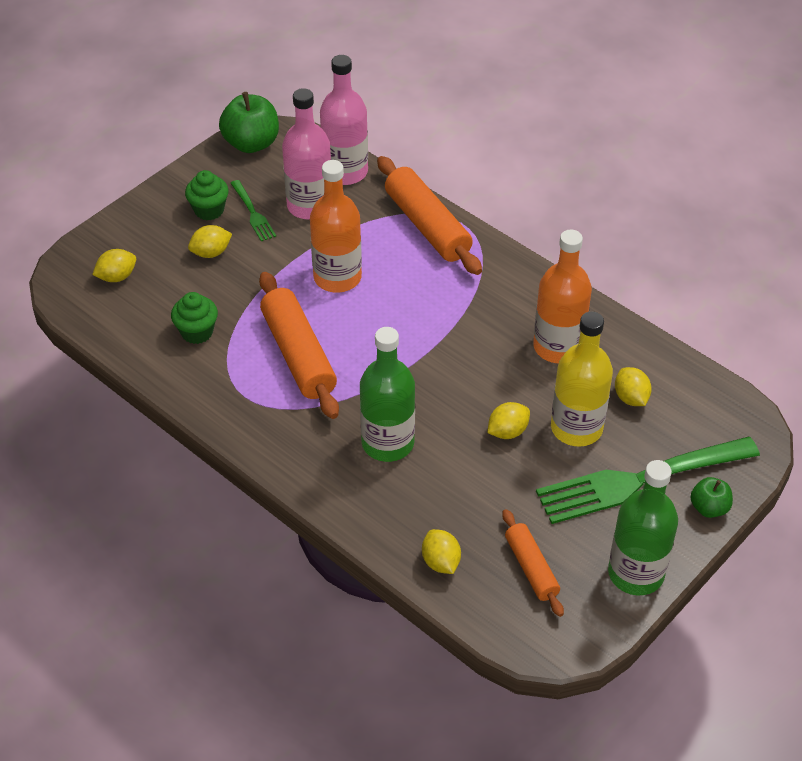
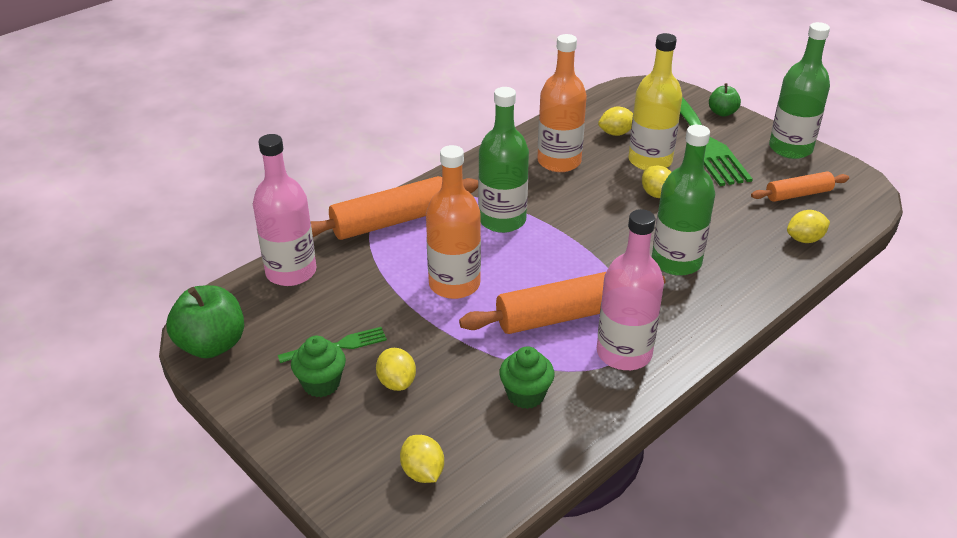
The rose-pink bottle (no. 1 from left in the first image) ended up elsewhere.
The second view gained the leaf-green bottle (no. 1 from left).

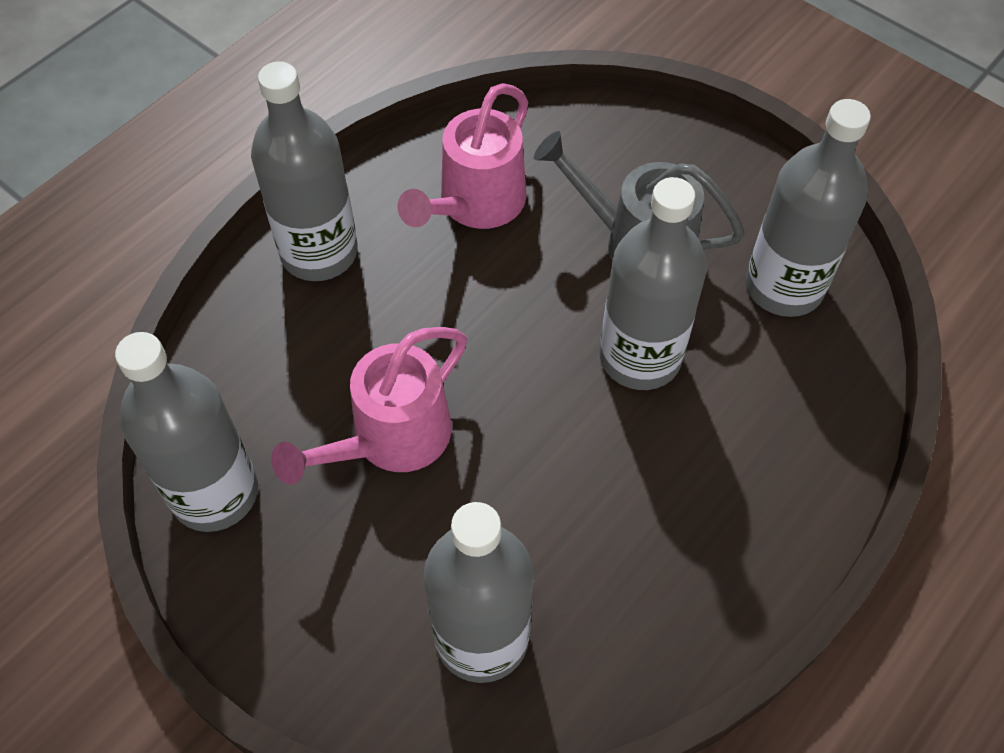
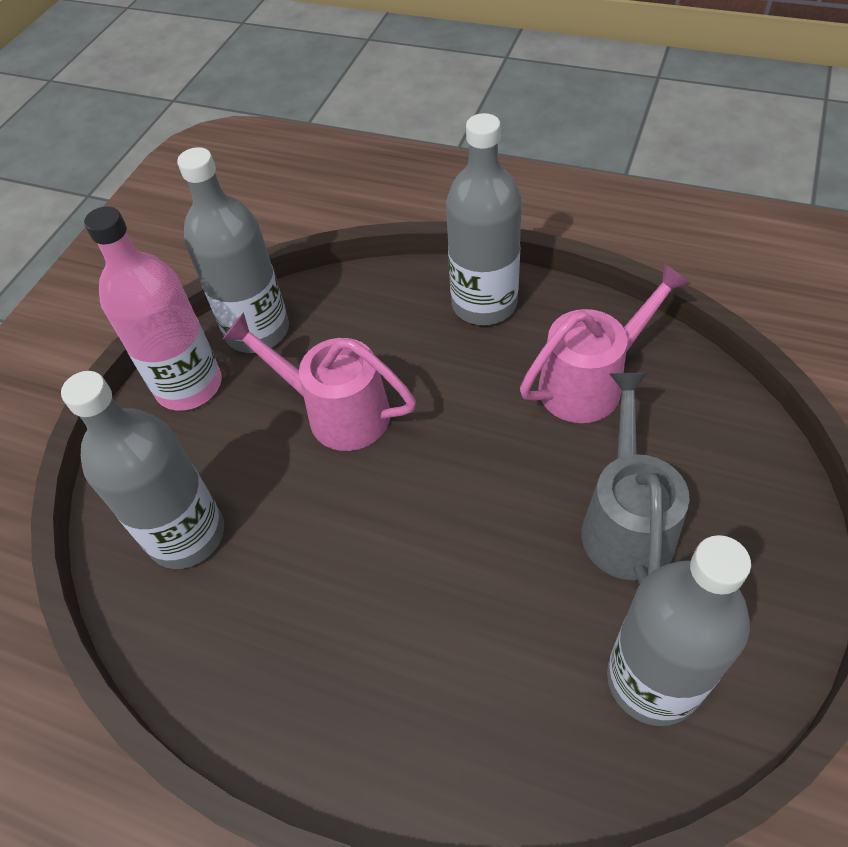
The rose-pink sprinkling can (no. 2 from left) ended up facing another way, 135 degrees clockwise from before.
The second view lost the grey bottle (no. 4 from left).
The second view gained the rose-pink bottle.

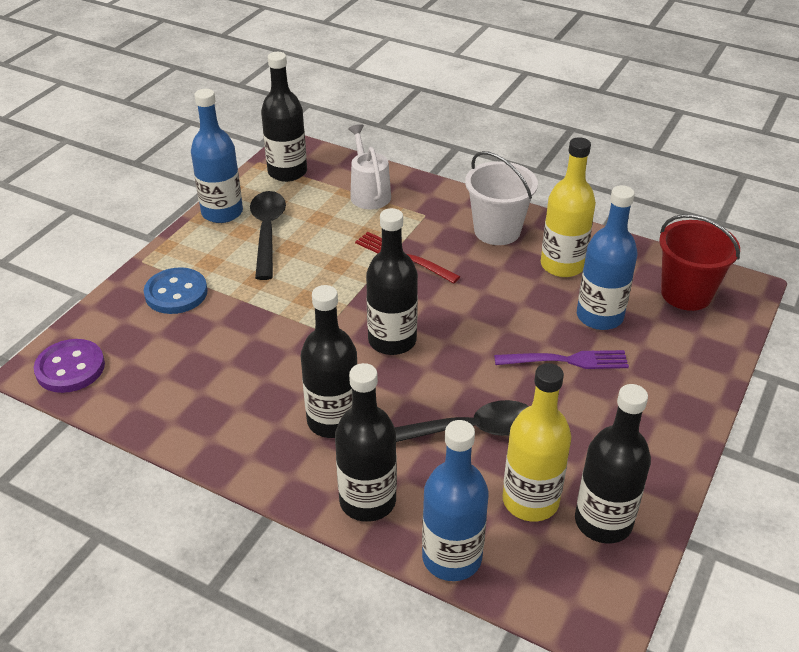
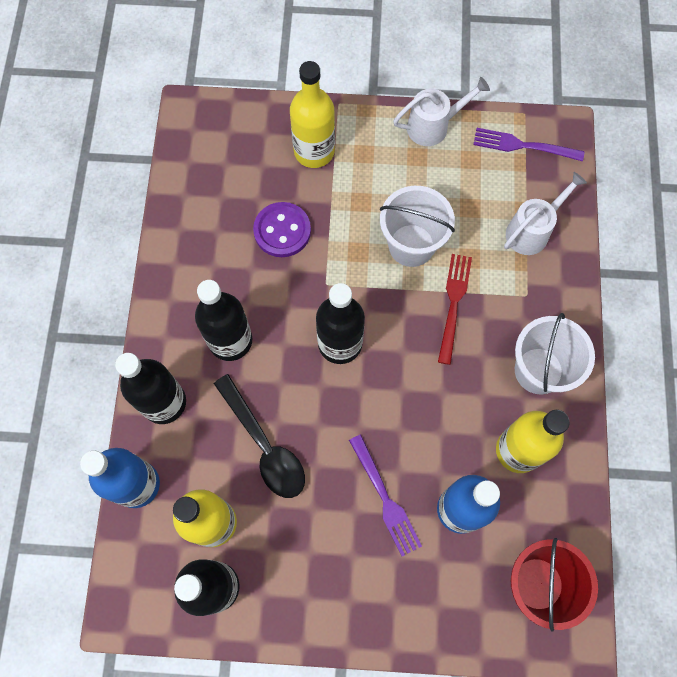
The violet button ended up elsewhere.
Where the cobalt button stood, the golden bottle (no. 2 from left) came to stand.
Where the cobalt bottle (no. 1 from left) stood, the pure white sprinkling can (no. 1 from left) came to stand.
The second view lost the ebony teaspoon (no. 1 from left).
Where the ebony bottle (no. 1 from left) stood, the violet dinner fork (no. 2 from left) came to stand.
The second view gained the pure white pail (no. 1 from left).

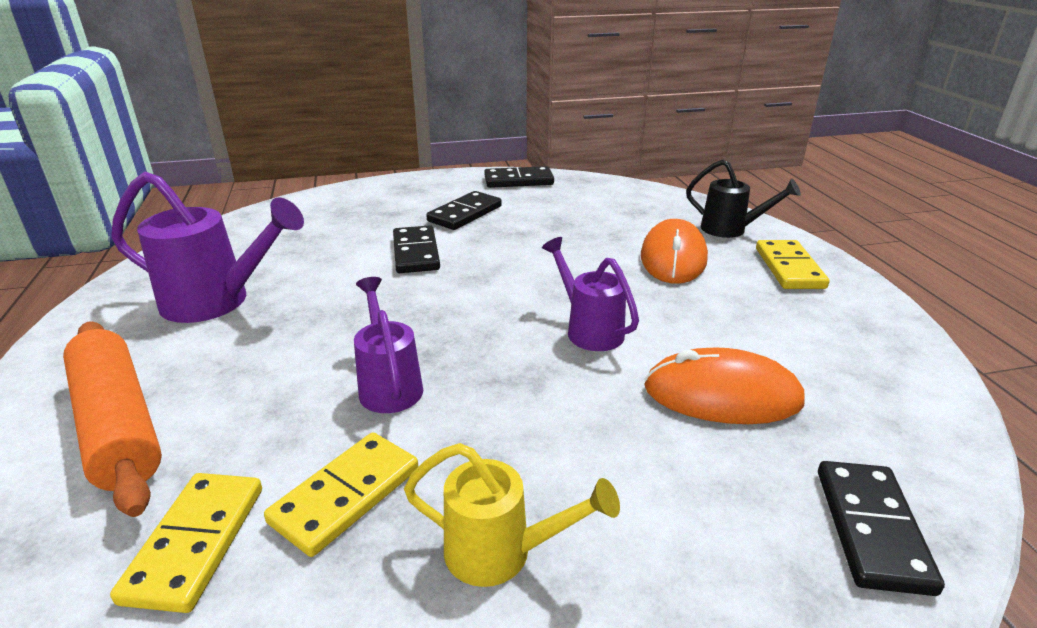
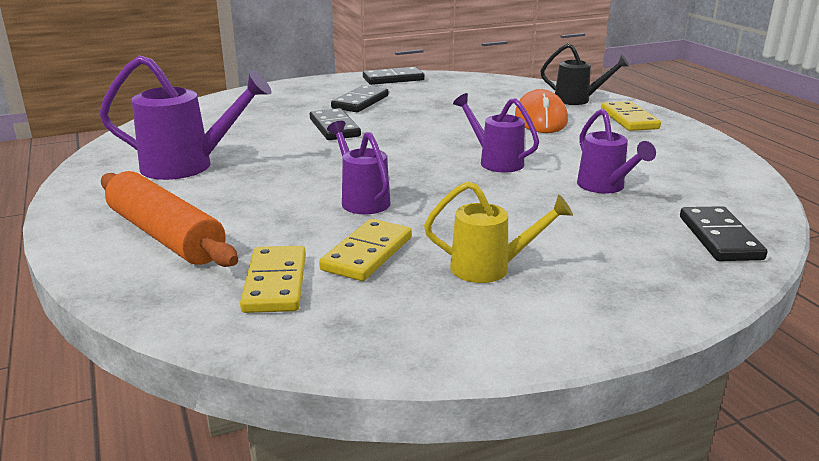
Where the orange computer mouse (no. 2 from left) stood, the violet sprinkling can (no. 4 from left) came to stand.

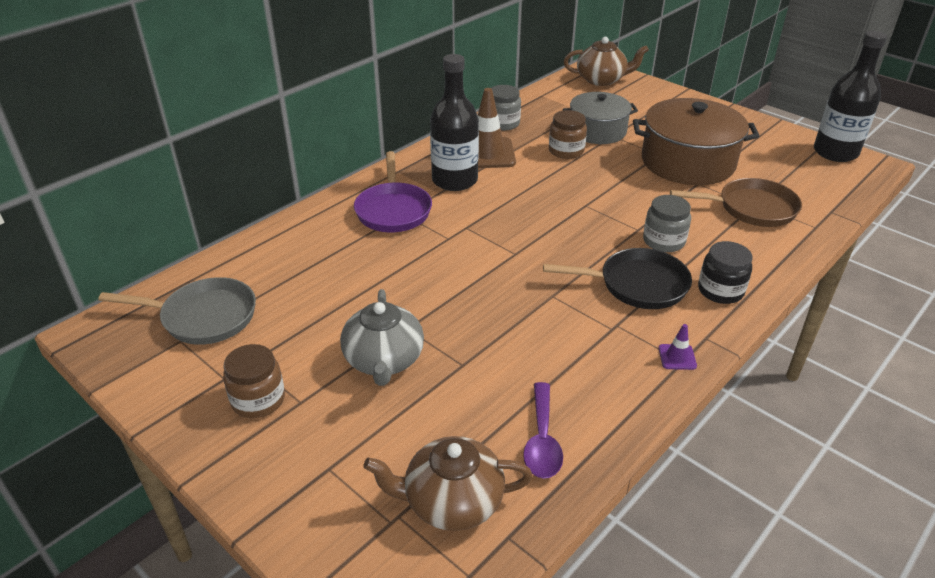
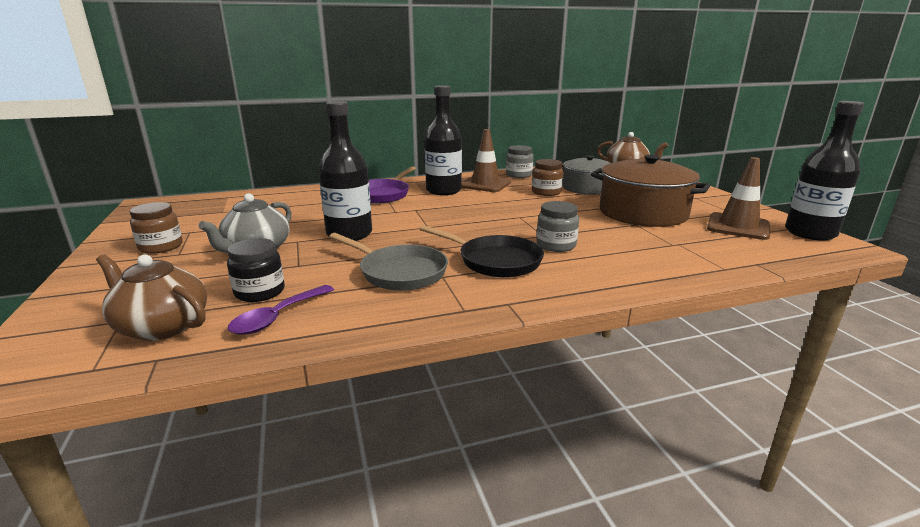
The grey pan ended up elsewhere.
The second view lost the violet road cone.
The second view lost the brown pan.
The ebony jam jar ended up elsewhere.
The second view gained the ebony bottle (no. 1 from left).
The second view gained the brown road cone (no. 2 from left).

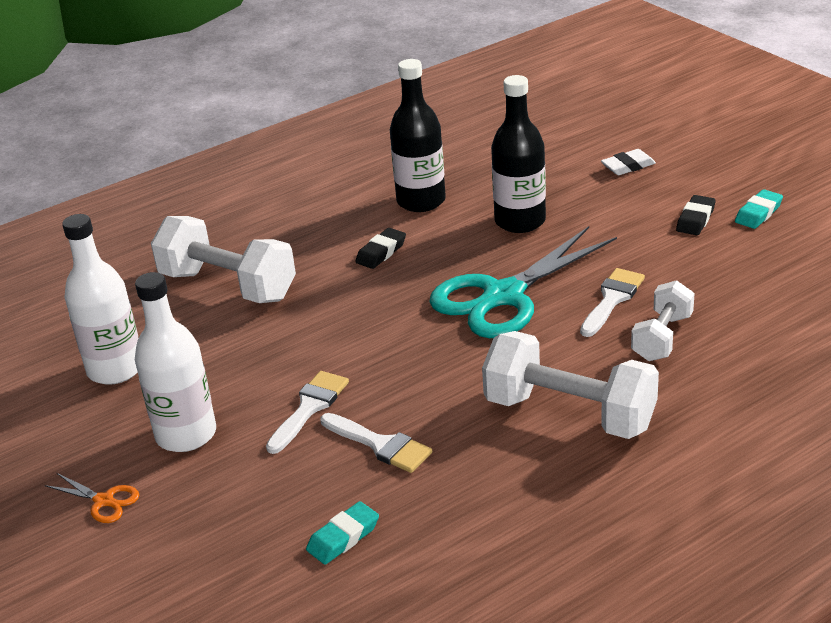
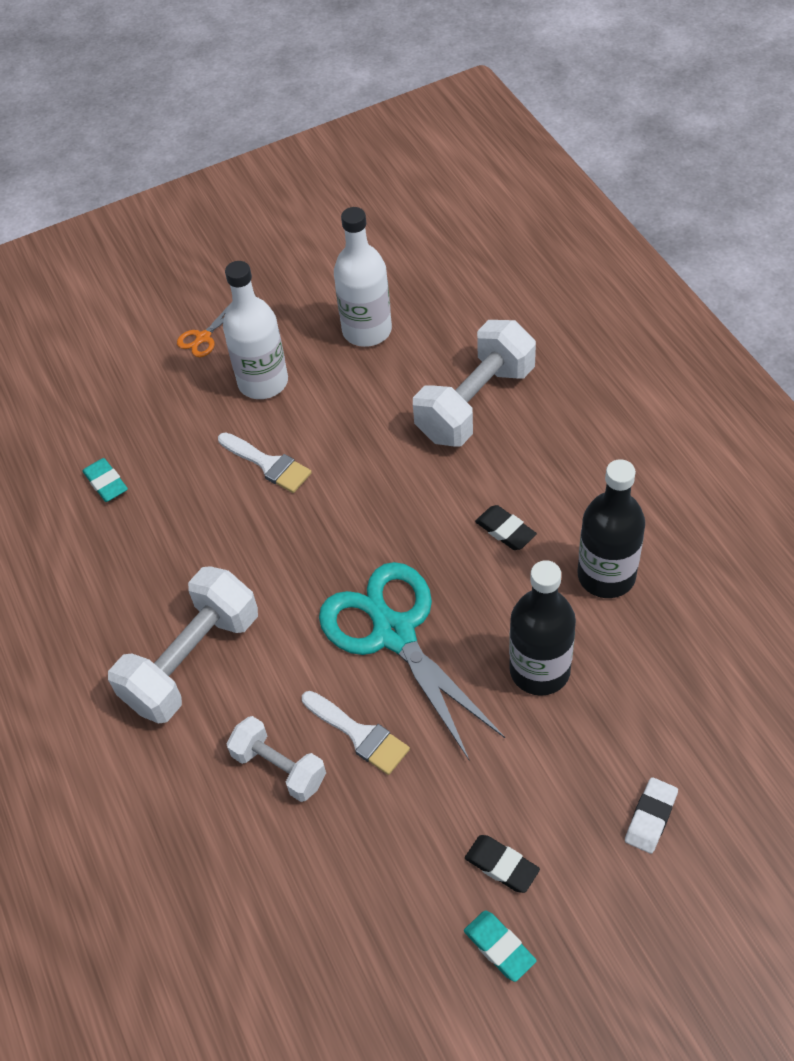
The second view lost the pure white brush (no. 2 from left).
The pure white eraser ended up facing another way, 45 degrees clockwise from before.

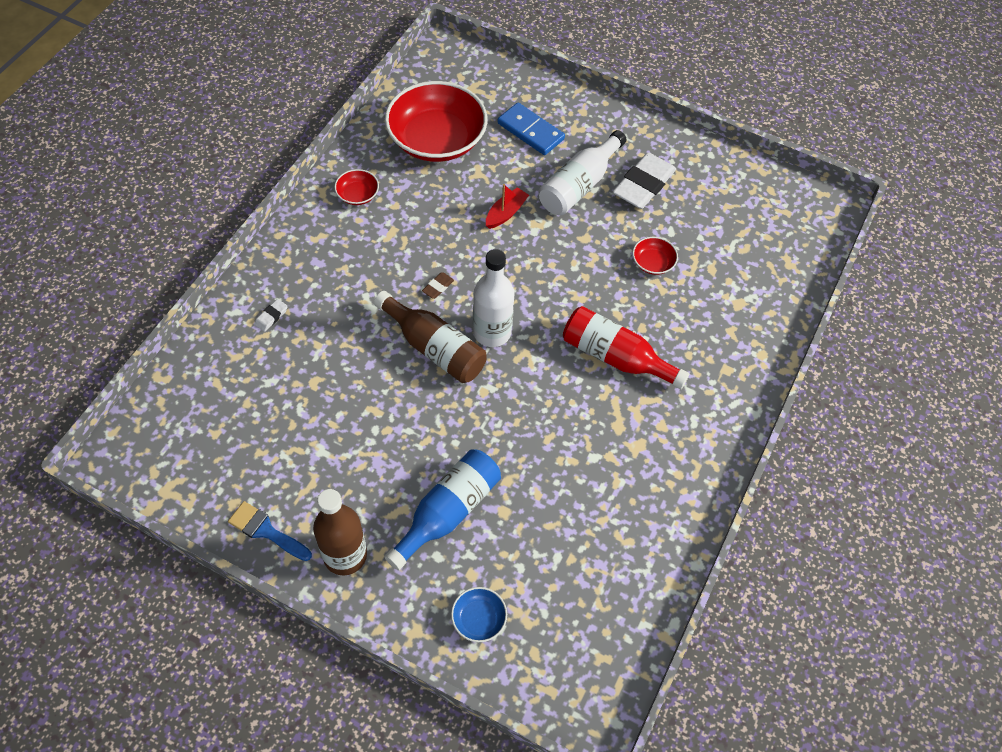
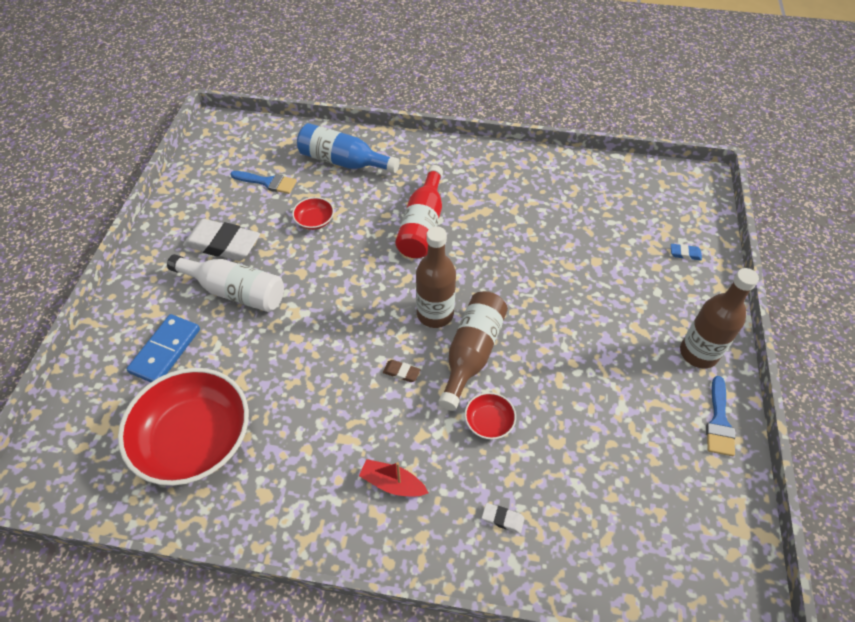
The red bowl (no. 1 from left in the first image) ended up elsewhere.
The cobalt bottle ended up elsewhere.
Where the cobalt bowl stood, the cobalt eraser came to stand.
What was the pure white bottle (no. 1 from left) turned into the brown bottle (no. 1 from left).
The red boat ended up elsewhere.
The second view gained the cobalt brush (no. 1 from left).

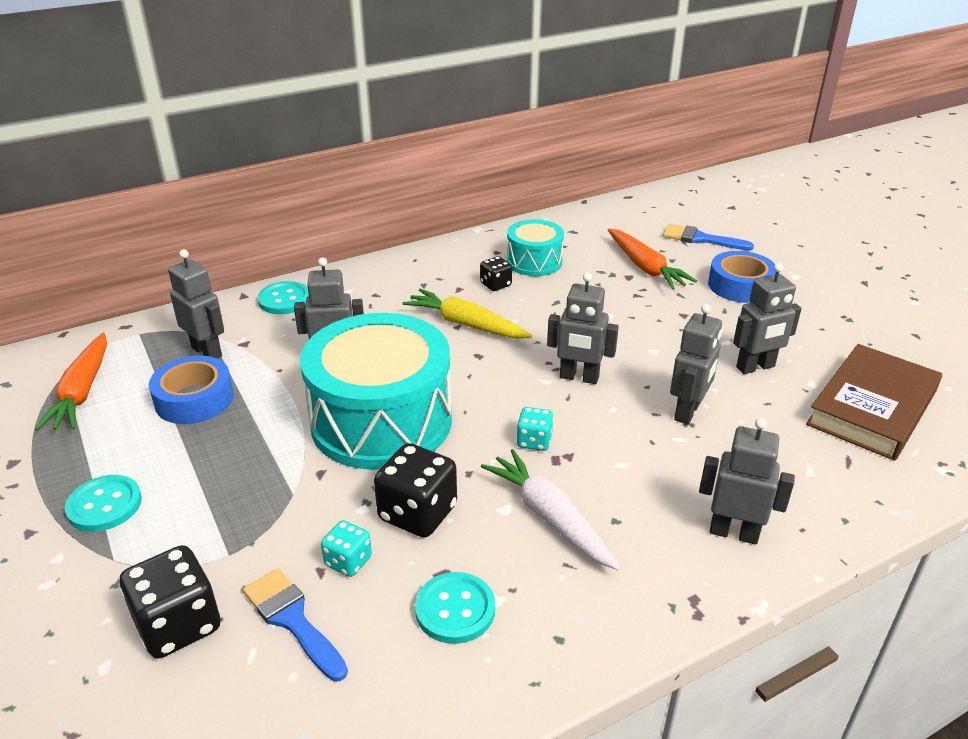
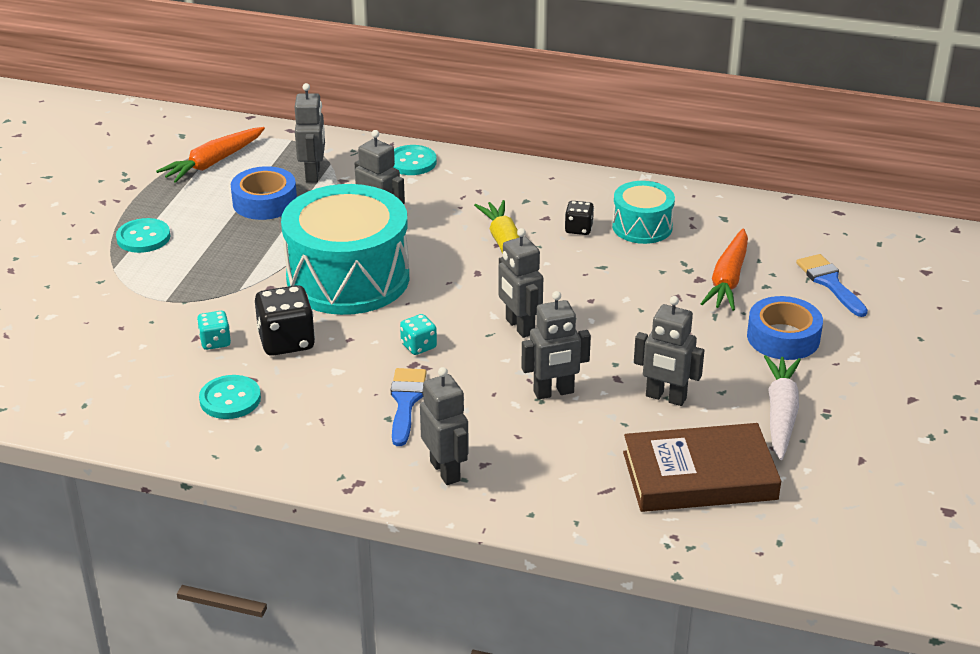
The second view lost the ebony dice (no. 1 from left).
The cobalt brush (no. 1 from left) ended up elsewhere.
The pure white toy carrot ended up elsewhere.

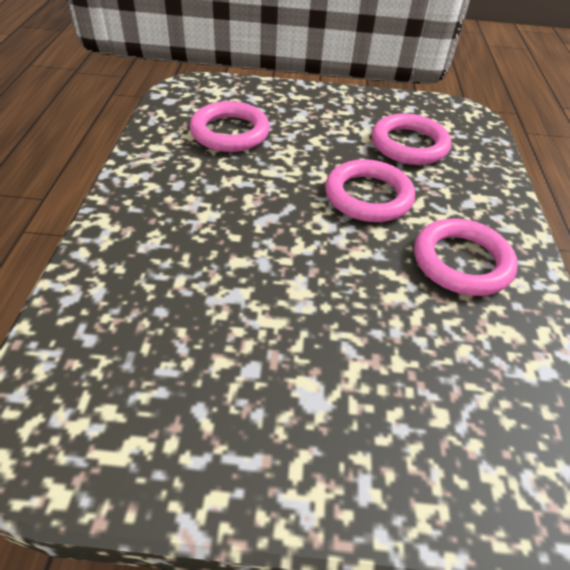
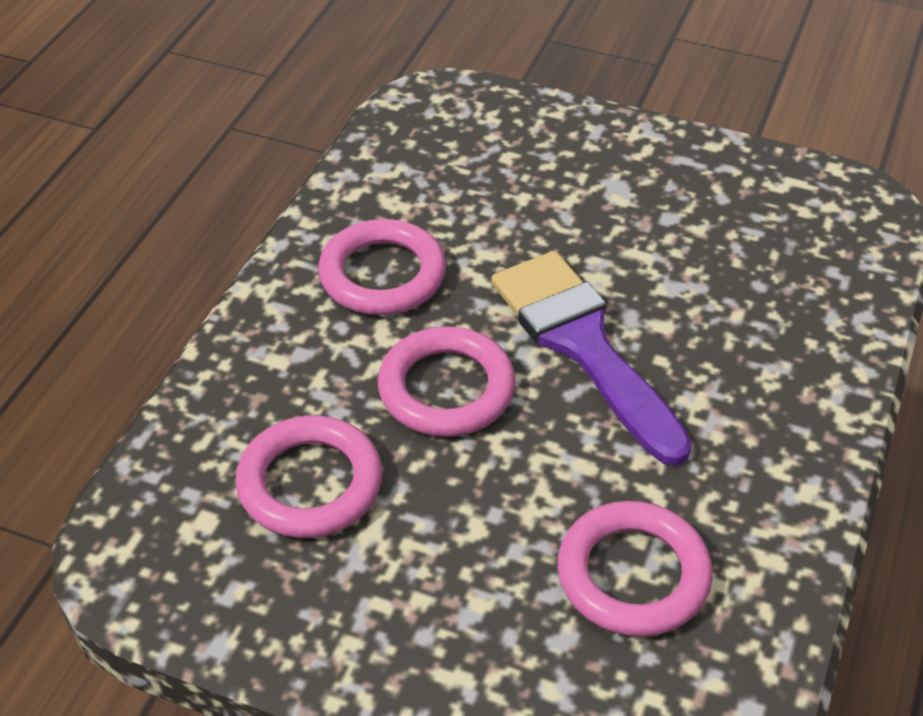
The second view gained the violet brush.

